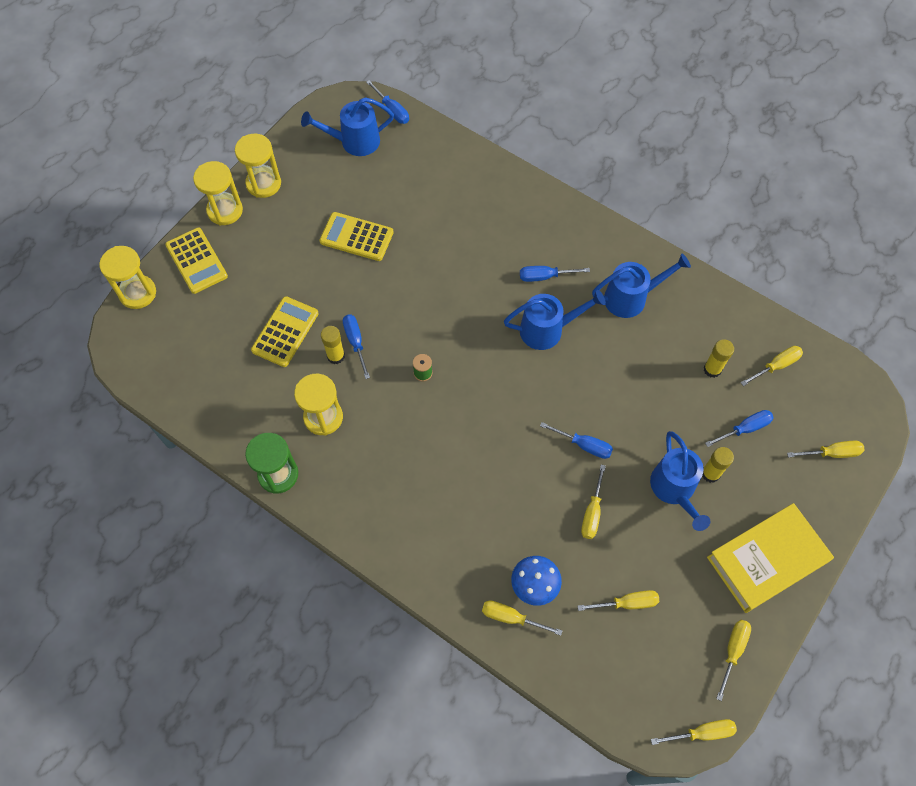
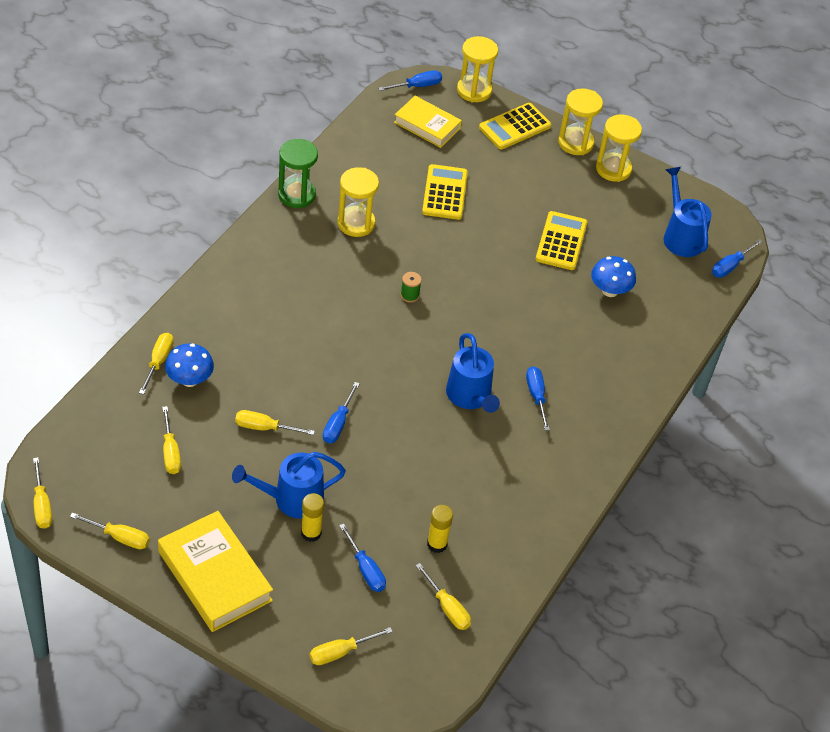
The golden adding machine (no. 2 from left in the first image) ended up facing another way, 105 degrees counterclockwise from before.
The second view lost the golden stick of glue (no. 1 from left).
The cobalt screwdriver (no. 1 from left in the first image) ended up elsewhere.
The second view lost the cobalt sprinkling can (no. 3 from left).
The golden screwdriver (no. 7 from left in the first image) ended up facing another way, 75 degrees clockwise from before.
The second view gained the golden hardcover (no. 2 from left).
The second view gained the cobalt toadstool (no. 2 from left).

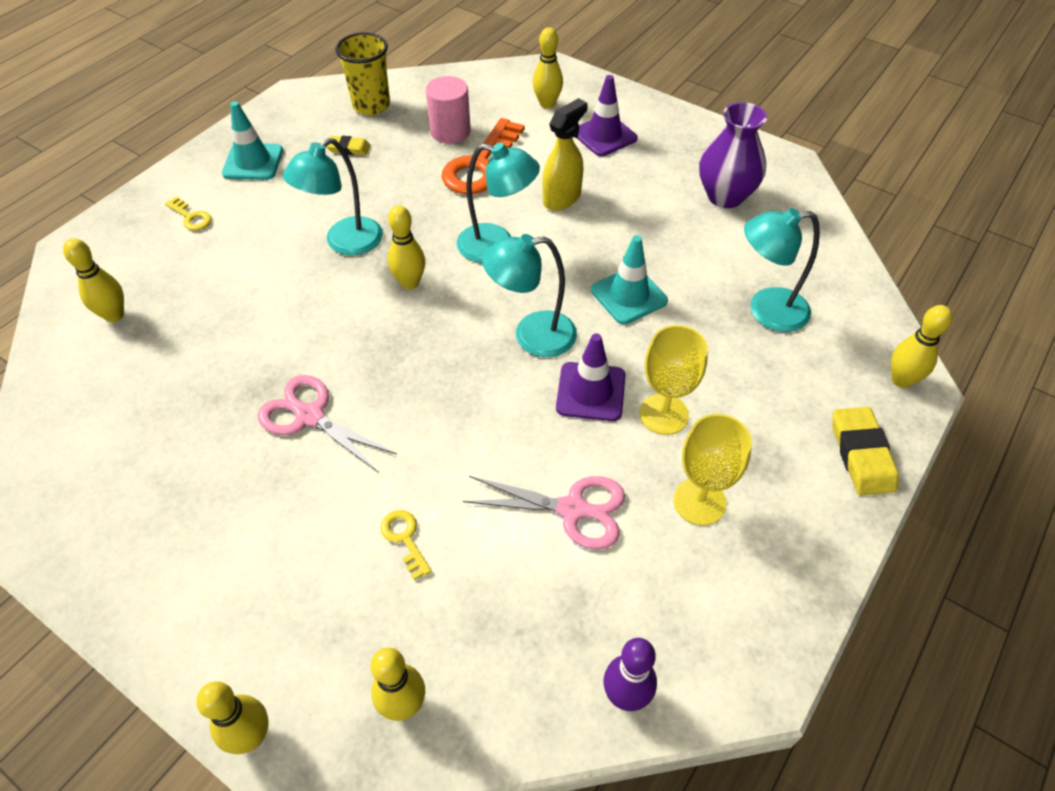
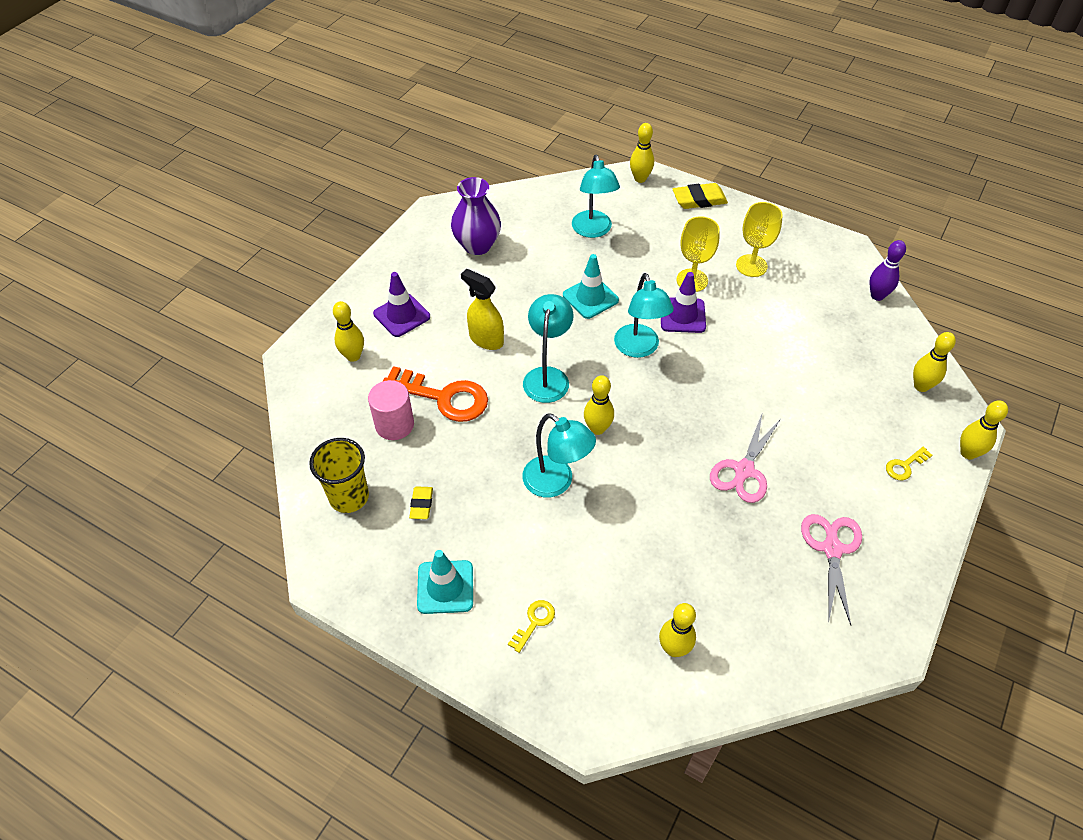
The golden latchkey (no. 2 from left) ended up elsewhere.
The rose-pink shears (no. 2 from left) ended up elsewhere.

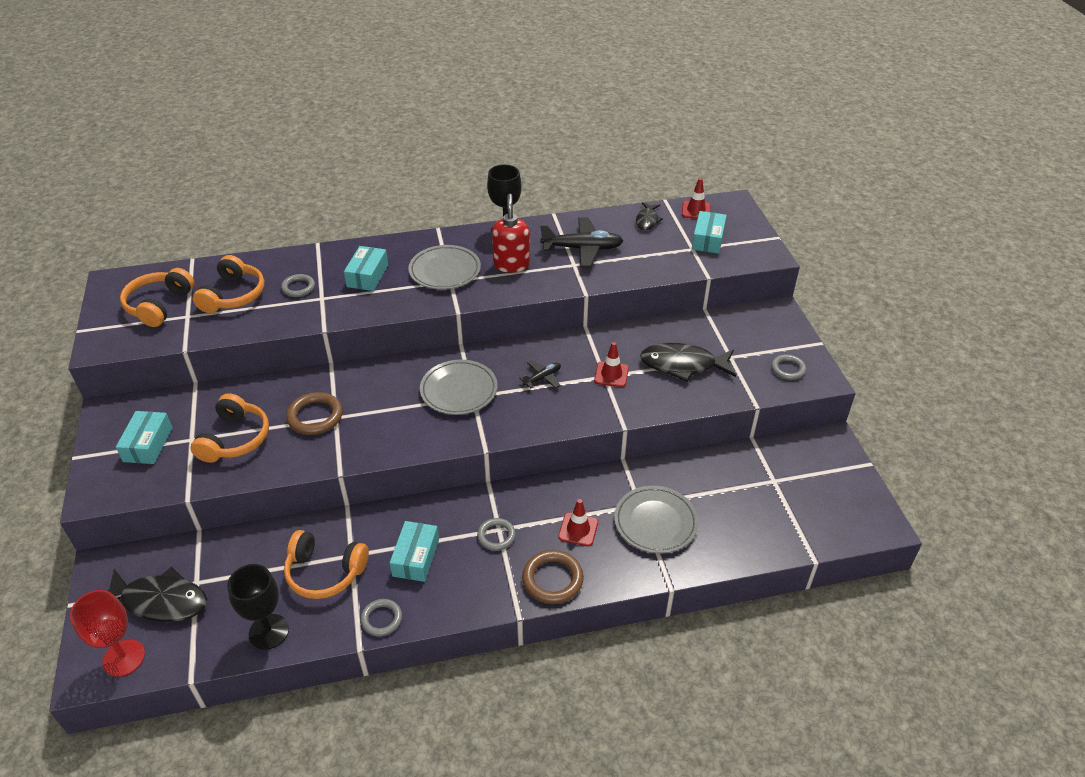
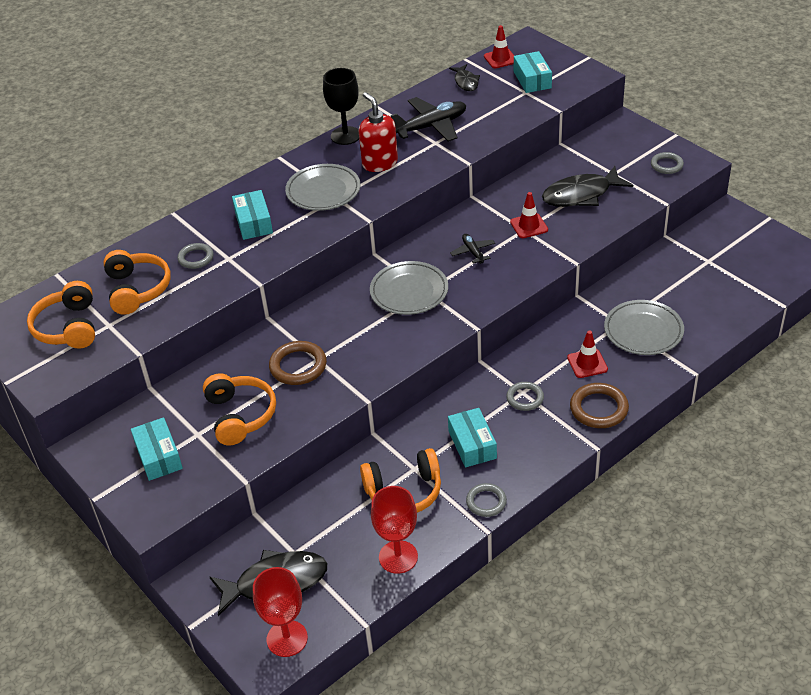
What was the ebony goblet (no. 1 from left) turned into the red goblet (no. 2 from left).
The ebony plane (no. 1 from left in the first image) ended up facing another way, 45 degrees counterclockwise from before.

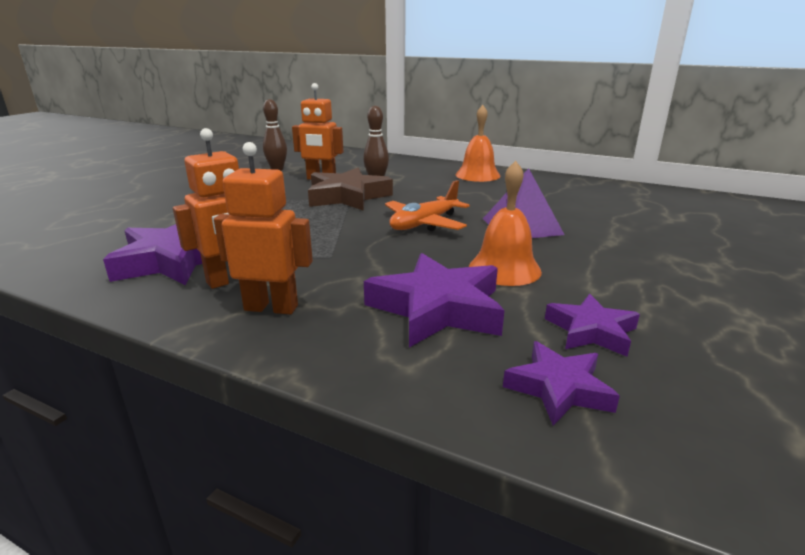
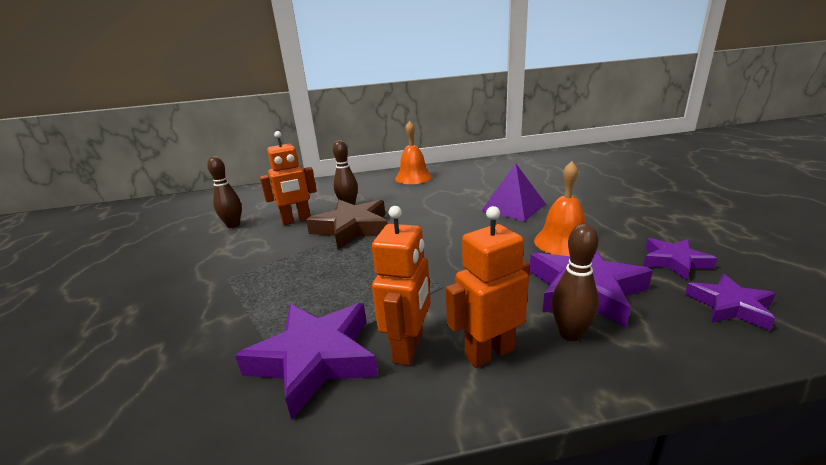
The second view lost the orange plane.
The second view gained the brown tenpin (no. 3 from left).

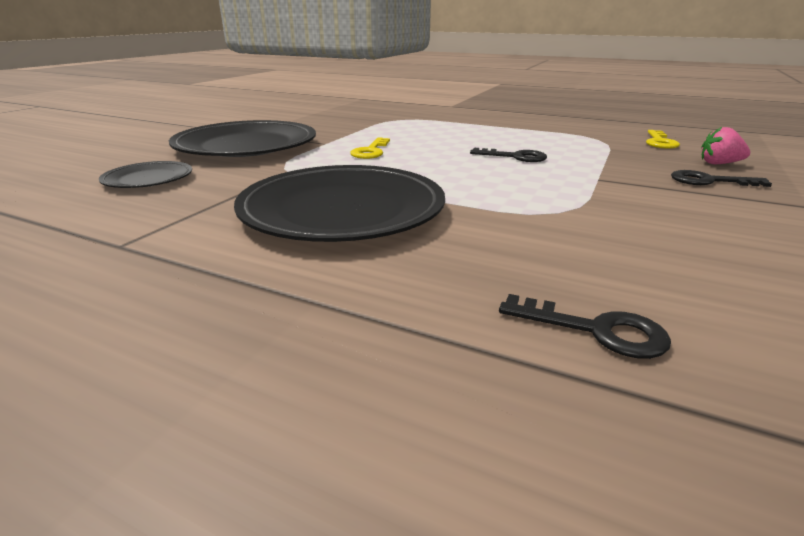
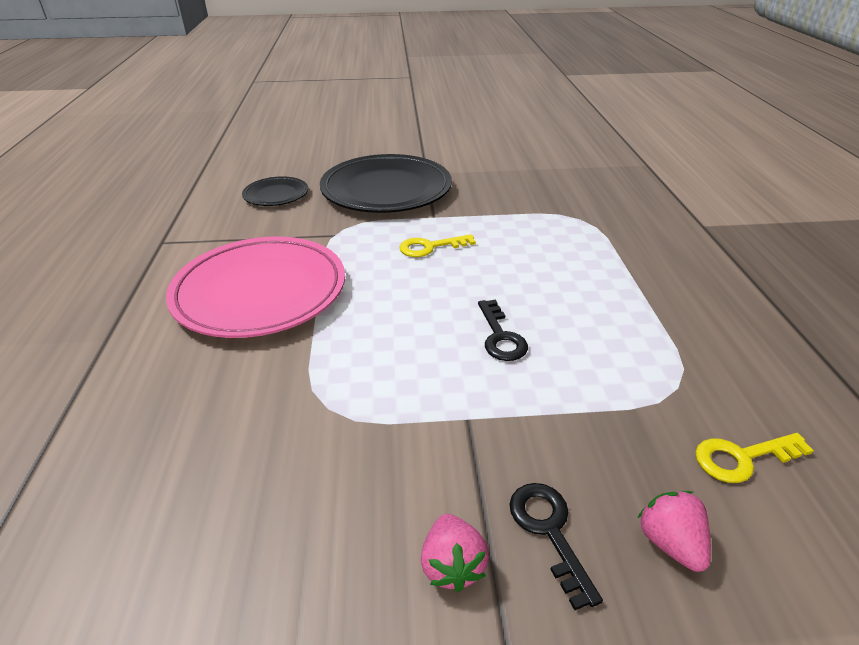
What was the ebony plate (no. 3 from left) turned into the rose-pink plate.
The second view lost the ebony latchkey (no. 2 from left).
The second view gained the rose-pink toy strawberry (no. 1 from left).

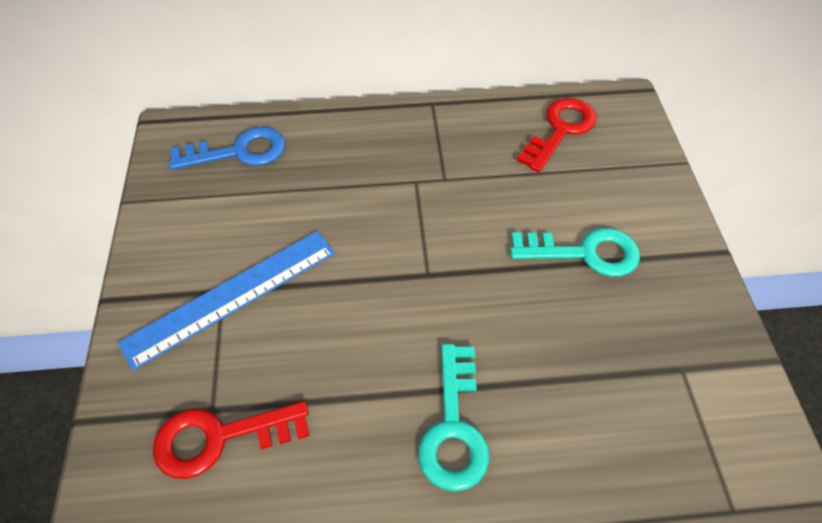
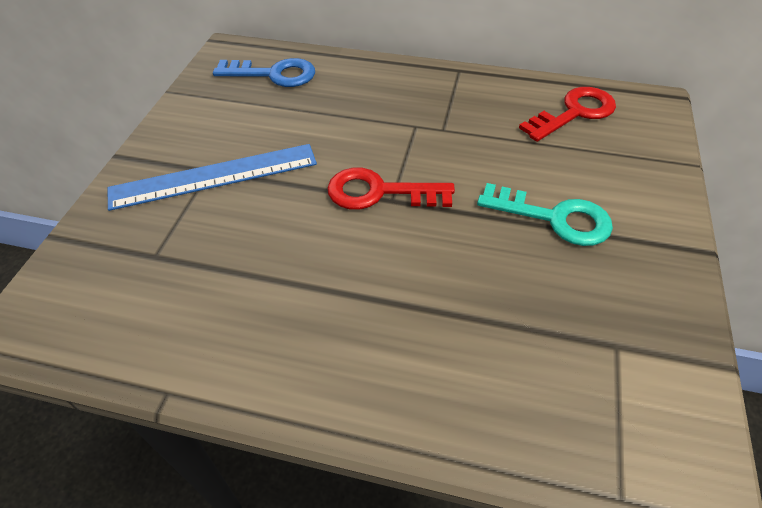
The red latchkey (no. 1 from left) ended up elsewhere.
The second view lost the aqua latchkey (no. 1 from left).

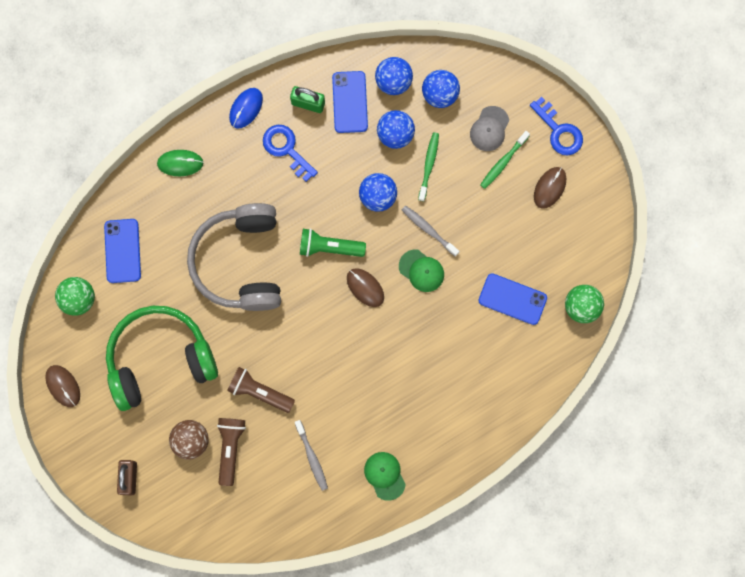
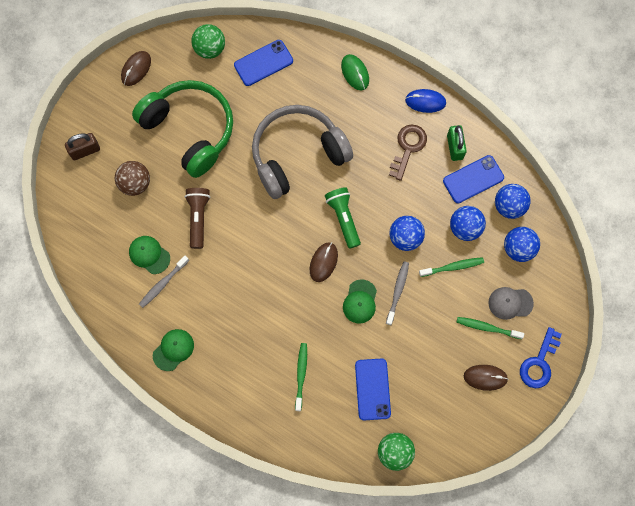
The second view lost the brown flashlight (no. 1 from left).
What was the cobalt latchkey (no. 1 from left) turned into the brown latchkey.
The second view gained the leaf-green baseball cap (no. 1 from left).
The second view gained the leaf-green dental brush (no. 1 from left).

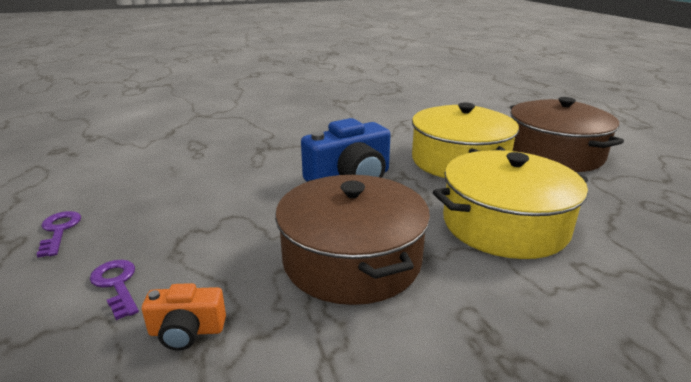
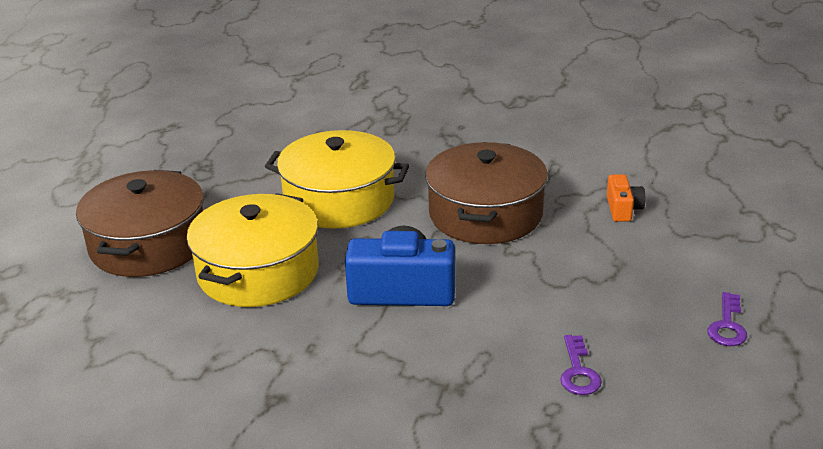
The violet latchkey (no. 2 from left in the first image) ended up elsewhere.
The orange compact camera ended up facing another way, 60 degrees clockwise from before.

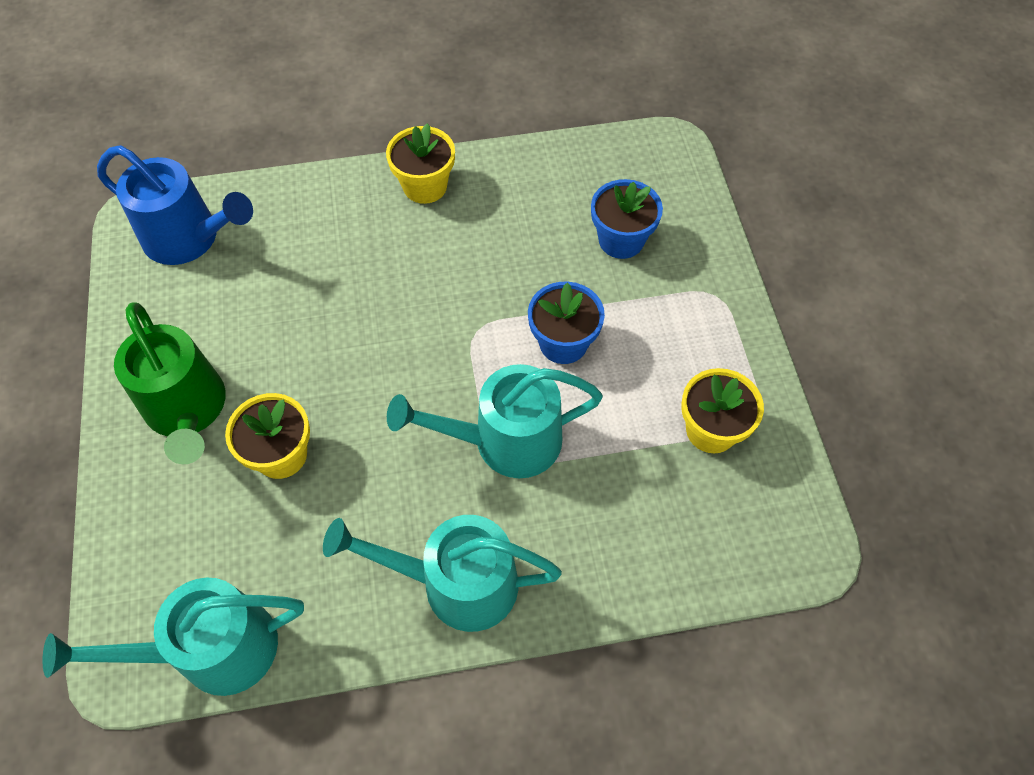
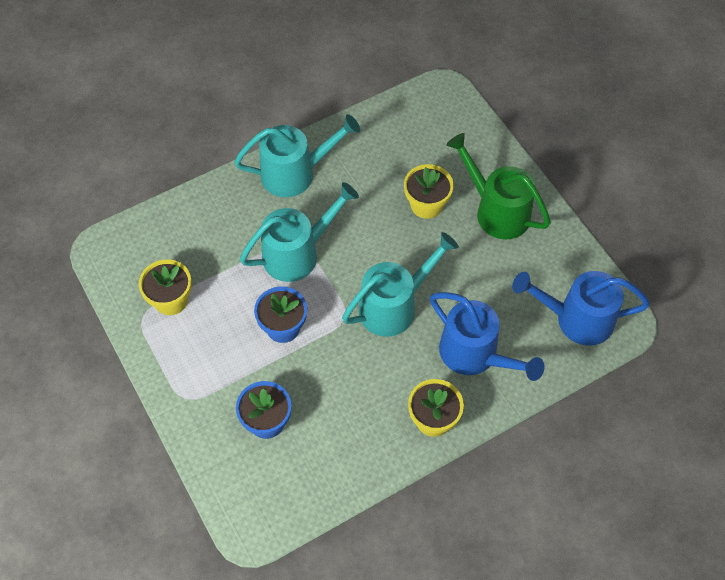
The aqua sprinkling can (no. 1 from left in the first image) ended up elsewhere.
The second view gained the cobalt sprinkling can (no. 1 from left).

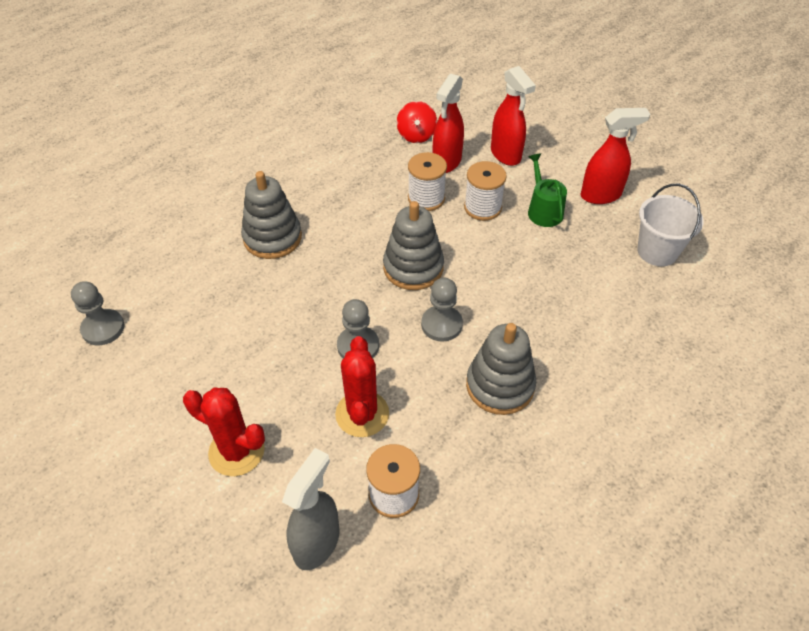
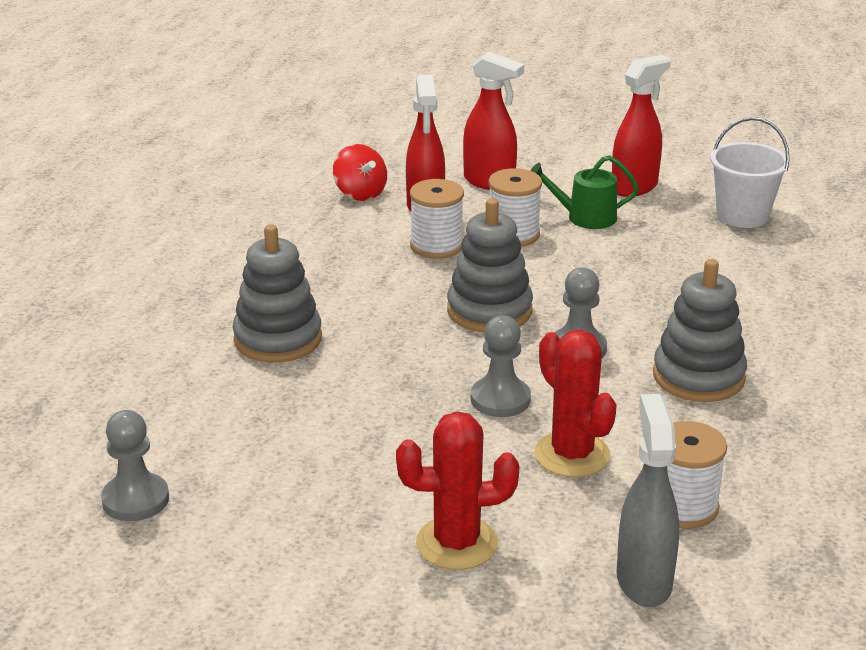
The leaf-green sprinkling can ended up facing another way, 45 degrees counterclockwise from before.

